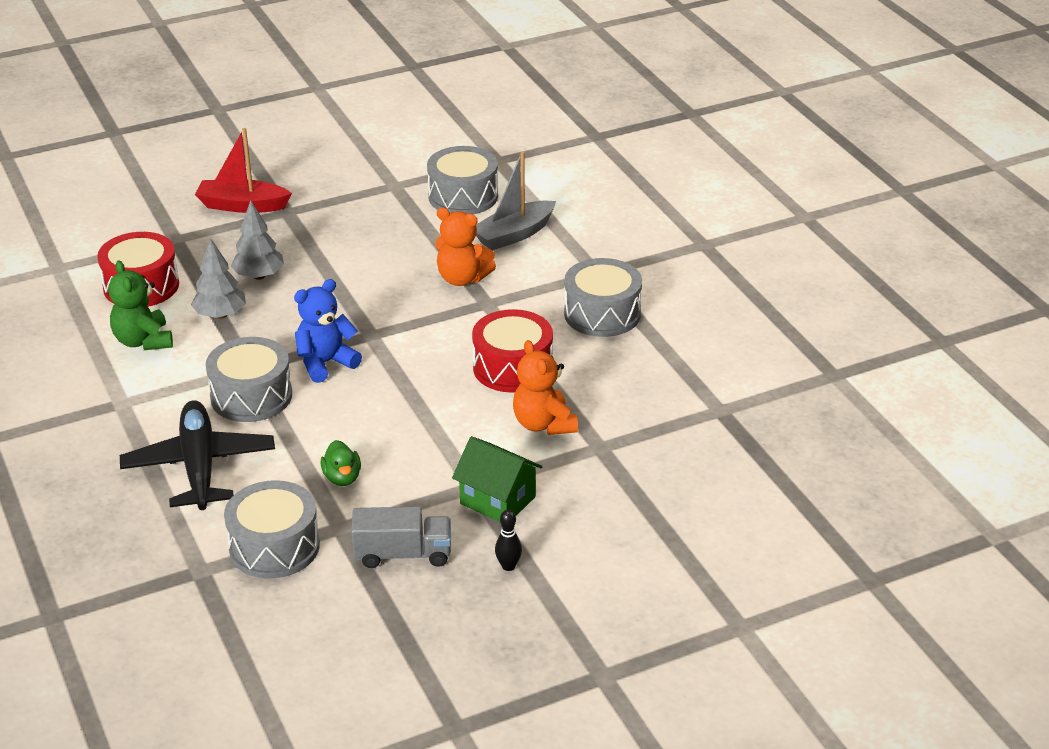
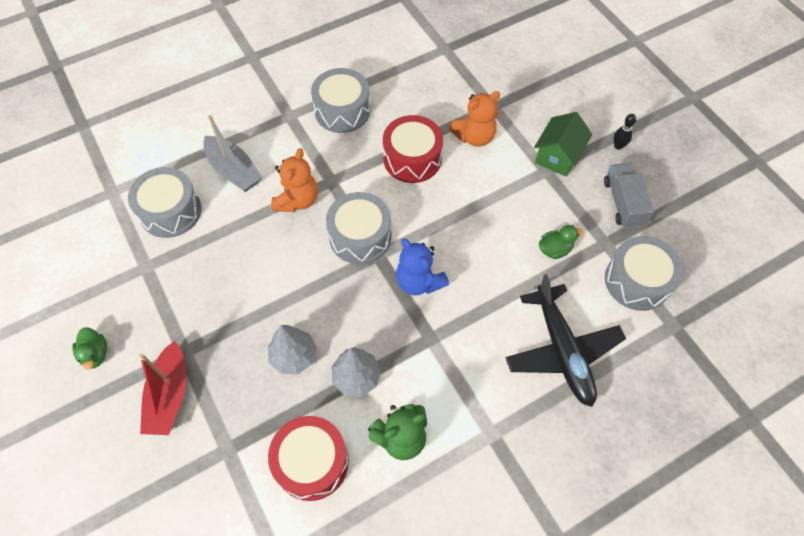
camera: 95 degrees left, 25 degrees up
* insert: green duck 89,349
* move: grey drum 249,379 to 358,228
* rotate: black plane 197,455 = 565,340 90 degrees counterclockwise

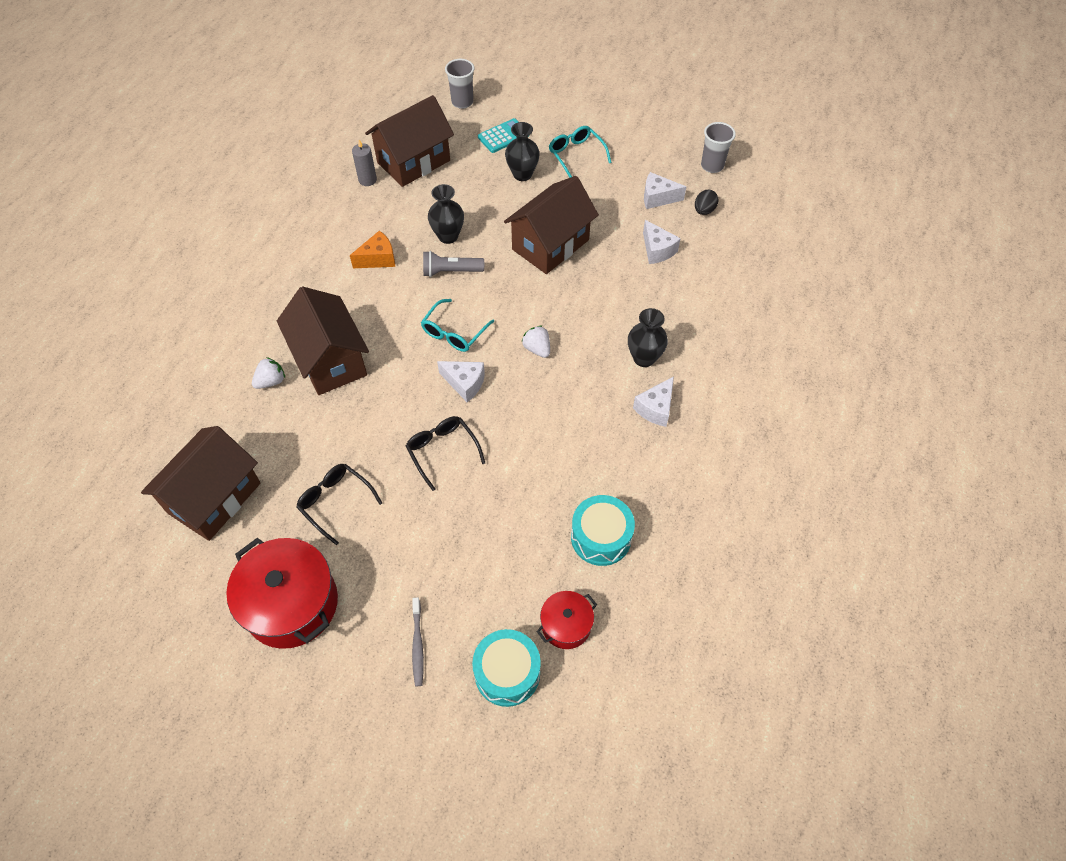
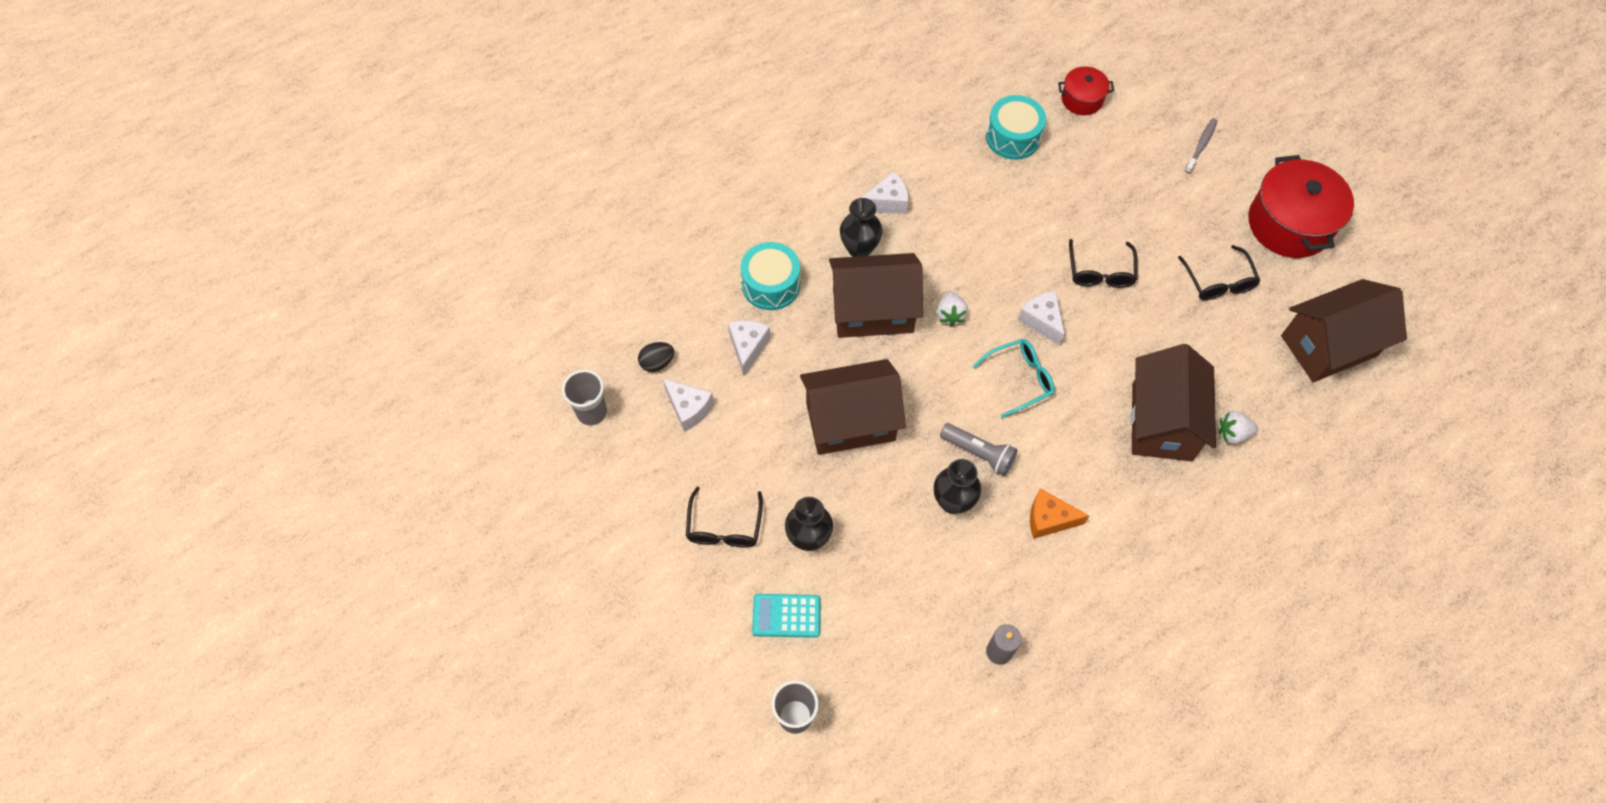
camera: 145 degrees left, 5 degrees up
* move: brown house 409,141 to 876,295
* move: turquoise drum 506,668 to 770,276
* recolor: turquoise glasses 580,152 to black glasses 724,517

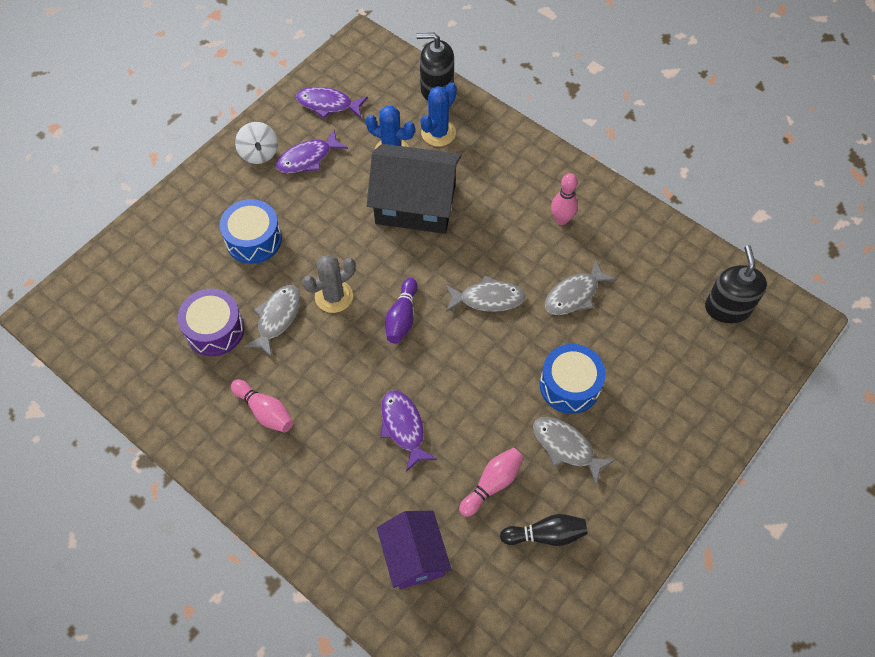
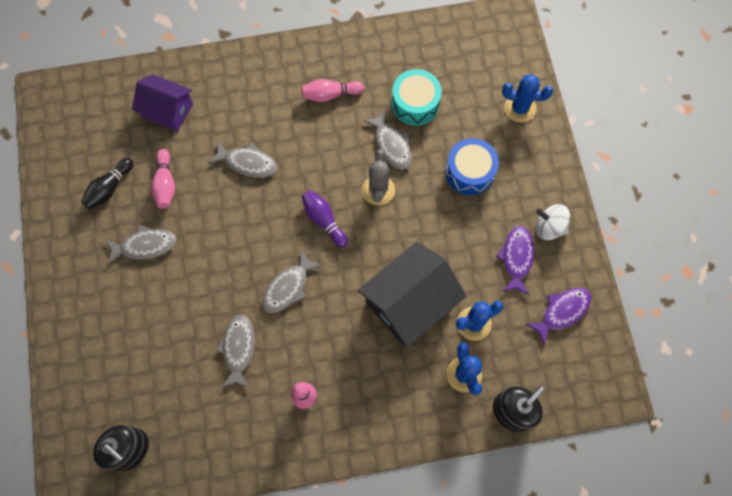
camera: 130 degrees right, 10 degrees up
* delete: blue drum 573,379
* insert: blue cactus 527,98
* recolor: purple drum 211,322 to turquoise drum 417,97
* recolor: purple fish 408,431 to grey fish 243,159

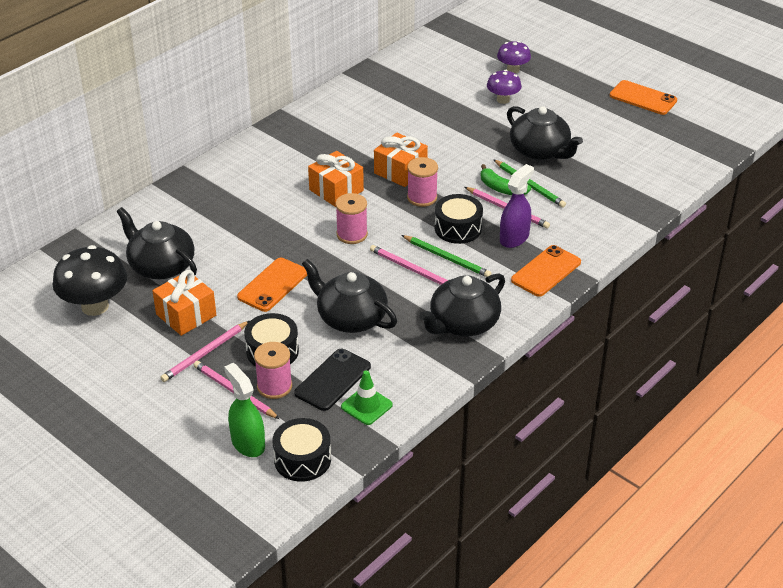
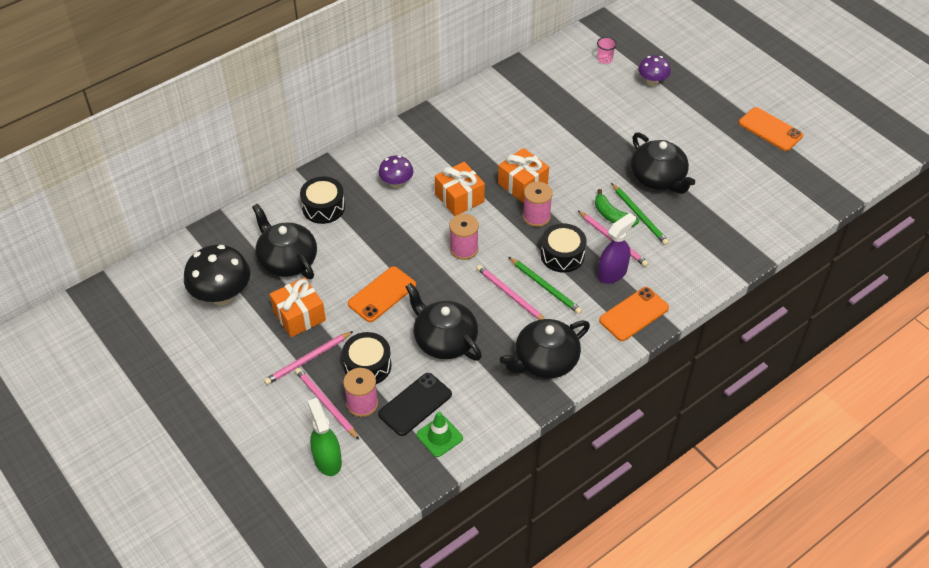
camera: 10 degrees right, 10 degrees up
* insert: pink cup 607,50
* move: black drum 302,450 to 322,200
* move: purple mushroom 504,87 to 396,171

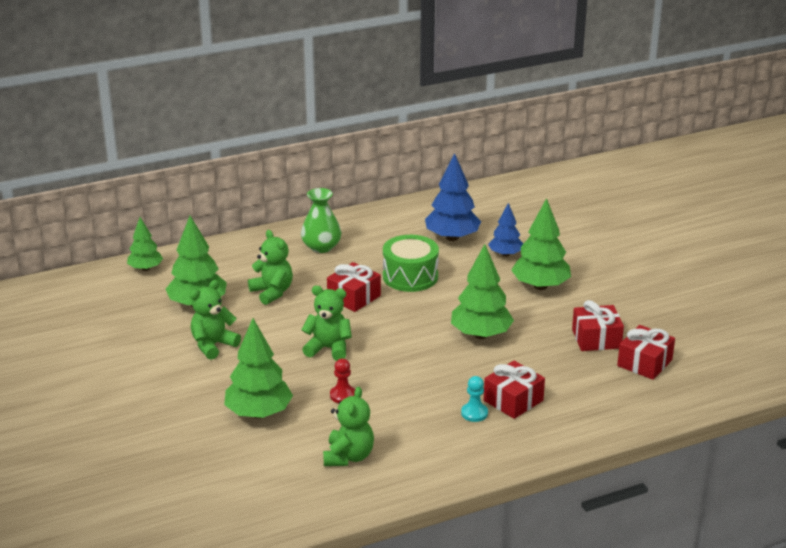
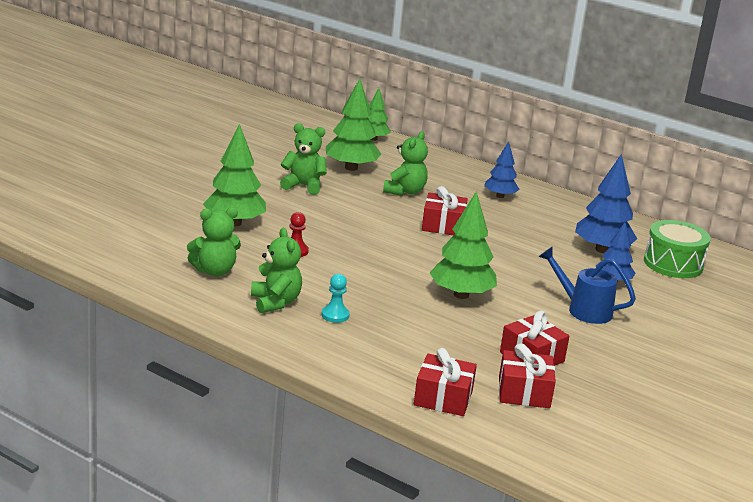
camera: 55 degrees right, 5 degrees down
* move: green teddy bear 326,323 to 276,270
* move: green drum 411,263 to 677,249
* move: red gift 514,390 to 445,382
* replace: green vase 321,220 to blue tree 502,169
* replace: green tree 541,244 to blue watering can 587,285

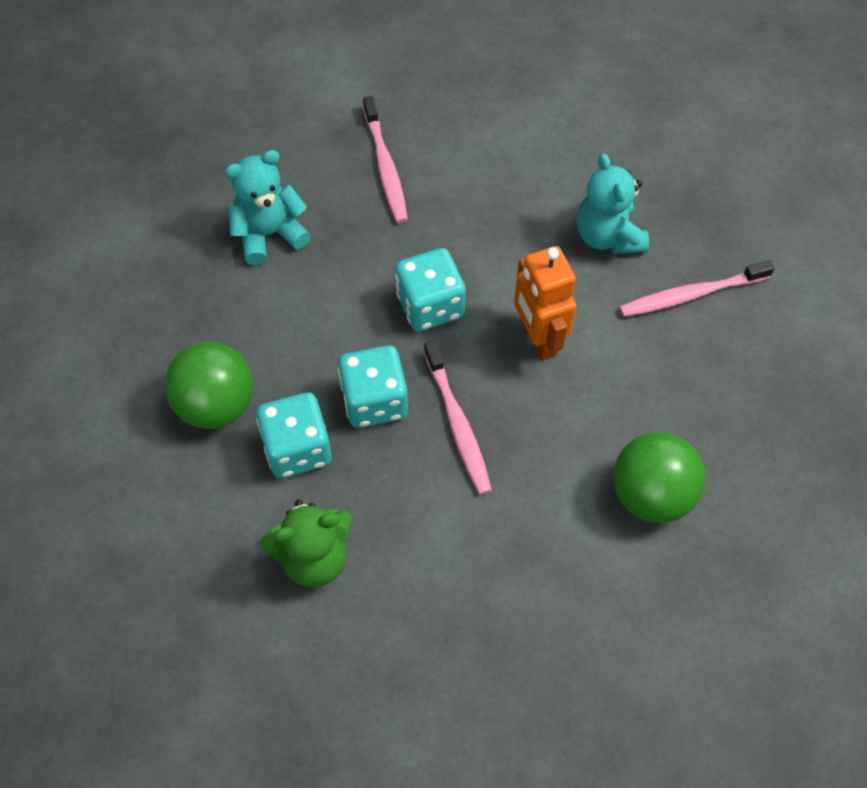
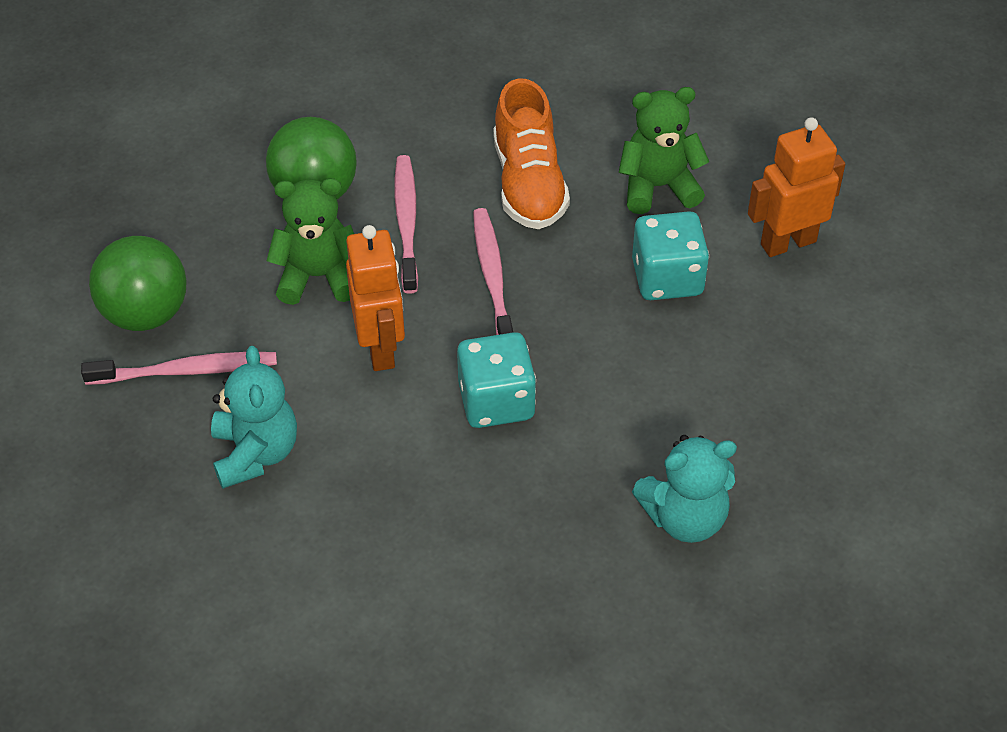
camera: 170 degrees left, 10 degrees down
* delete: turquoise dice 373,386
* insert: green teddy bear 310,241
* insert: orange shoe 531,153
* insert: orange robot 796,187
* move: green ball 209,385 to 137,283
* move: pink toothbrush 385,159 to 406,224

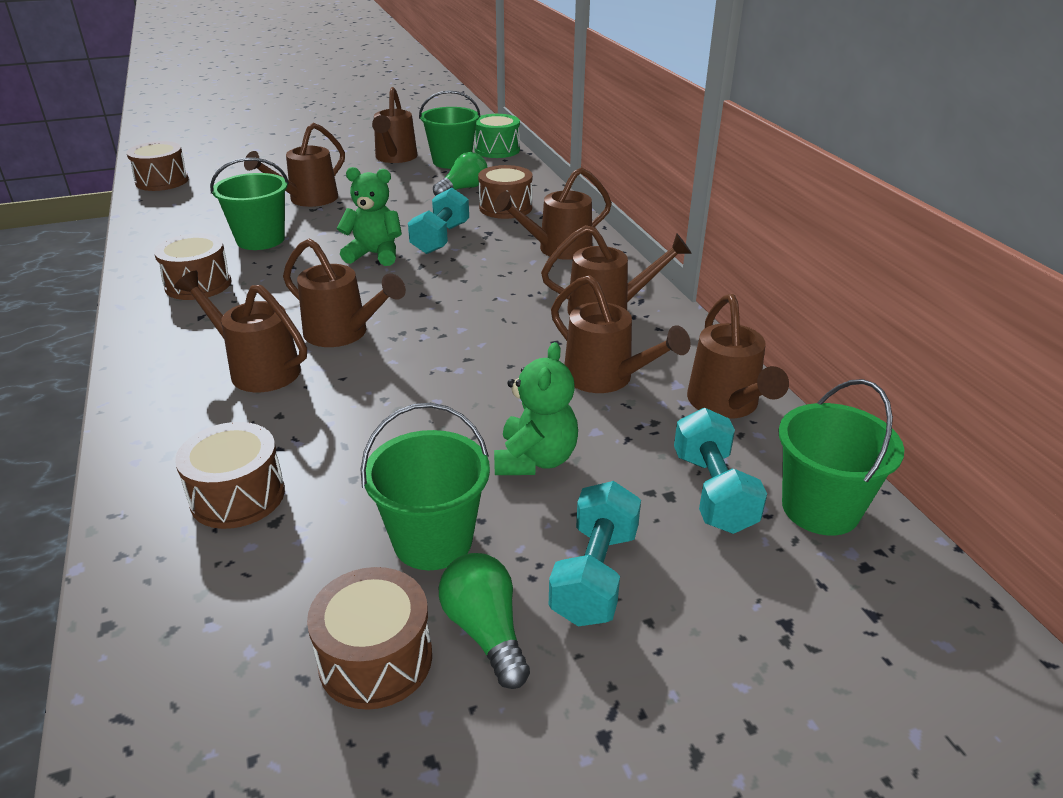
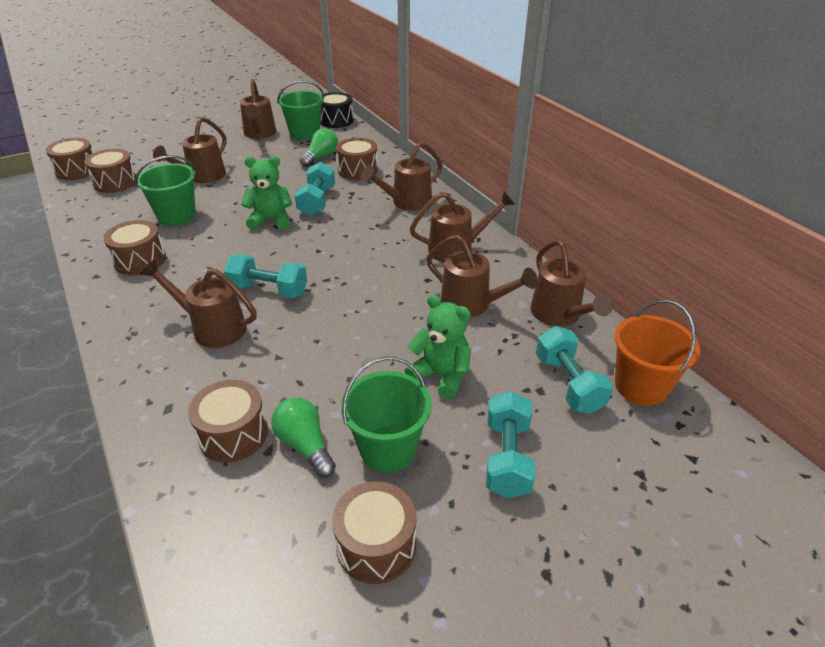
camera: 10 degrees left, 5 degrees up
* insert: brown drum 110,171
* move: green light bulb 484,621 to 303,437
* replace: brown watering can 344,293 to turquoise dumbbell 265,276
* recolor: green drum 497,136 to black drum 337,110
* recolor: green bucket 841,457 to orange bucket 657,353
* rotate: green teddy bear 536,408 = 438,347 60 degrees counterclockwise

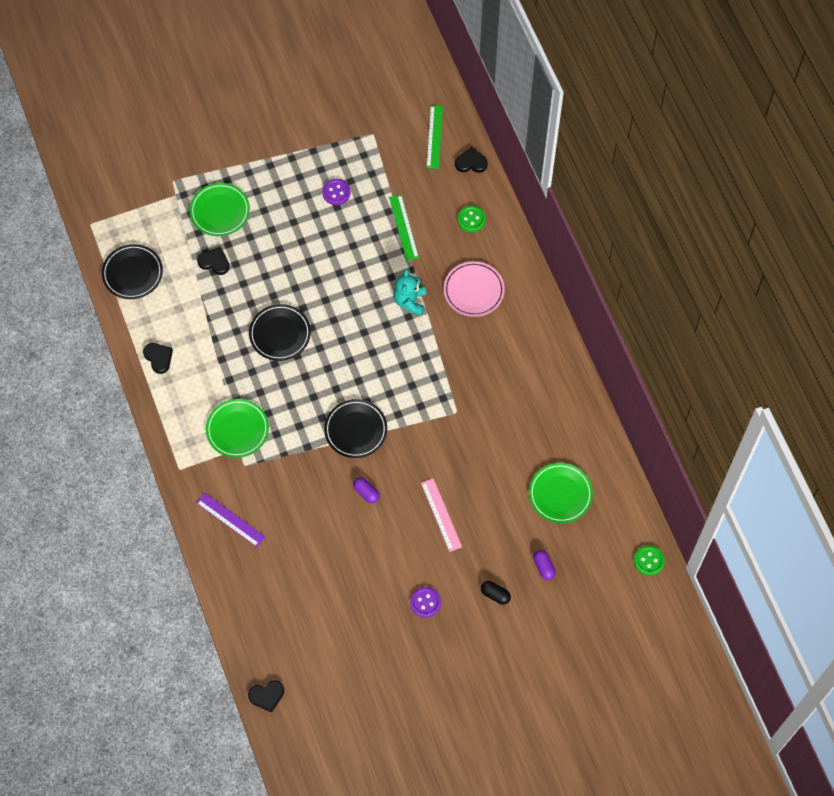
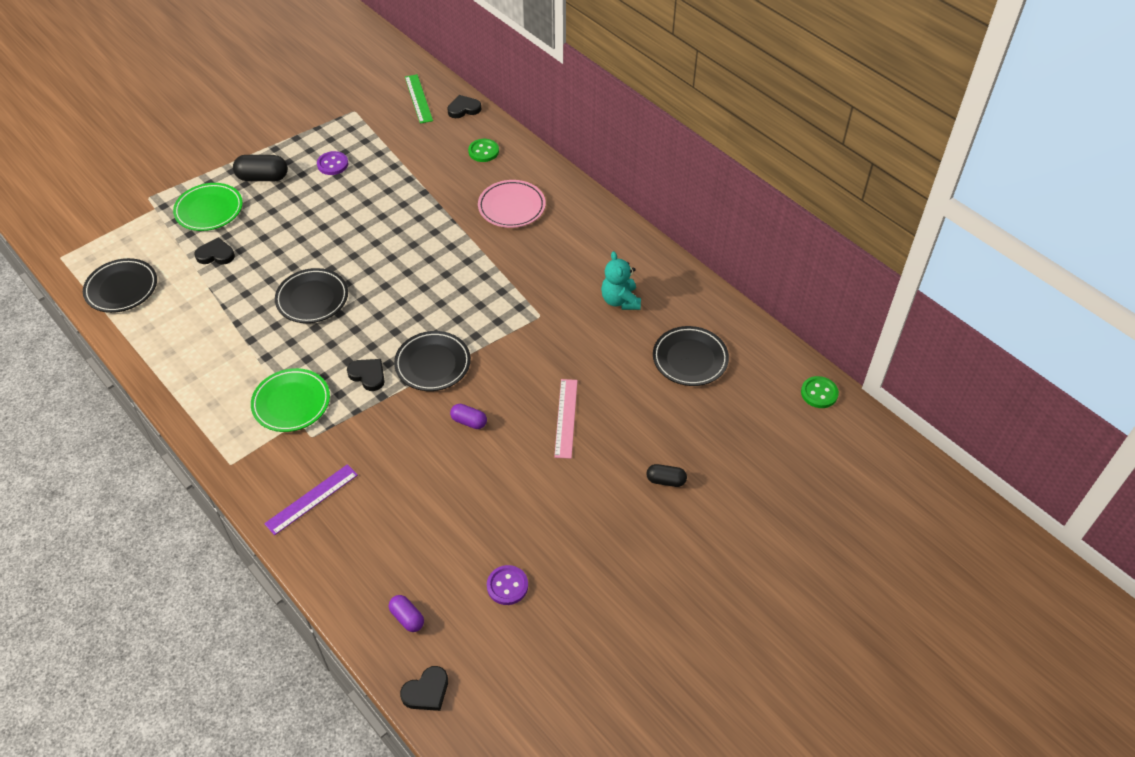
camera: 20 degrees left, 15 degrees down
* delete: green ruler 404,228
* insert: black capsule 260,168
* move: black heart 158,358 to 366,375
* move: turquoise teddy bear 409,292 to 621,280
* move: purple button 425,602 to 507,585
* move: purple capsule 544,565 to 406,613
* recolor: green plate 561,493 to black plate 691,356
* rotate: purple ruler 230,520 = 311,499 60 degrees counterclockwise
* rotate: pink ruler 441,515 = 566,419 45 degrees clockwise

